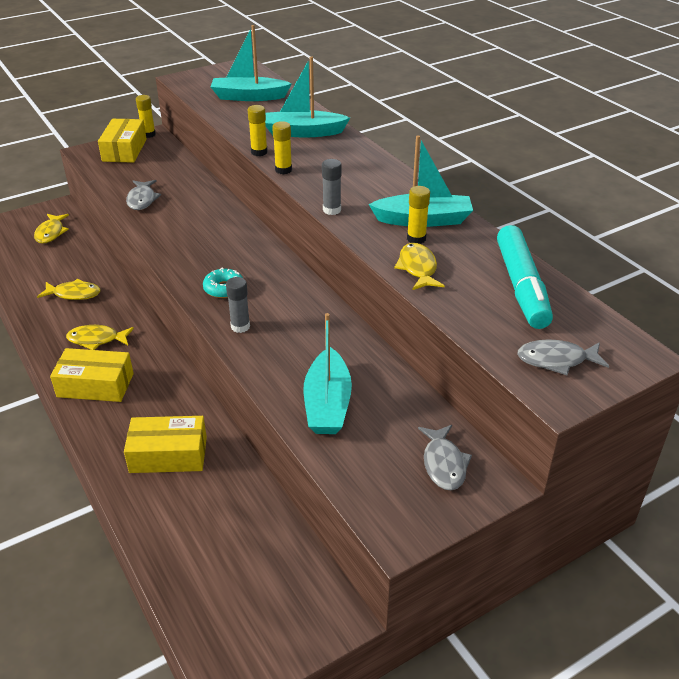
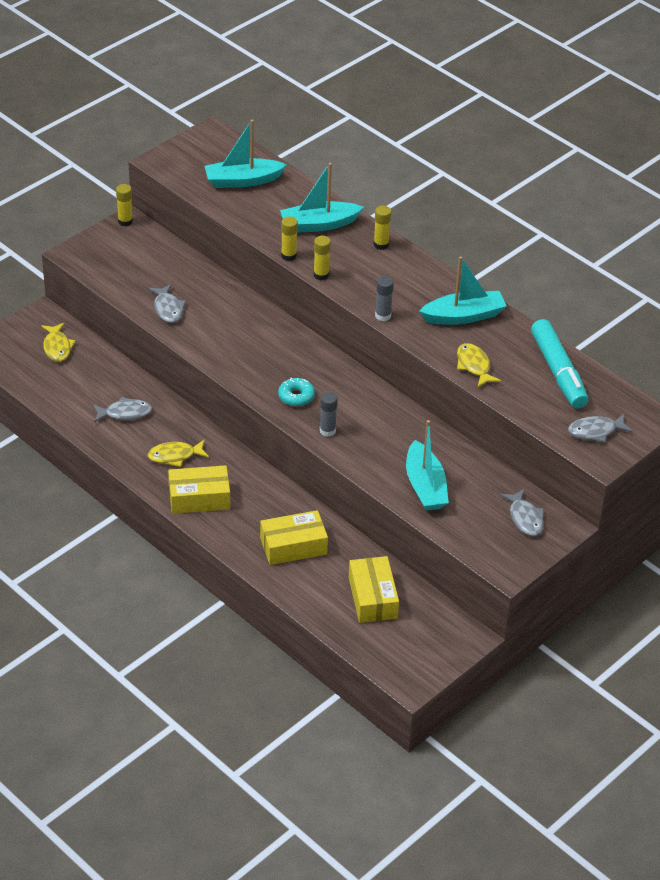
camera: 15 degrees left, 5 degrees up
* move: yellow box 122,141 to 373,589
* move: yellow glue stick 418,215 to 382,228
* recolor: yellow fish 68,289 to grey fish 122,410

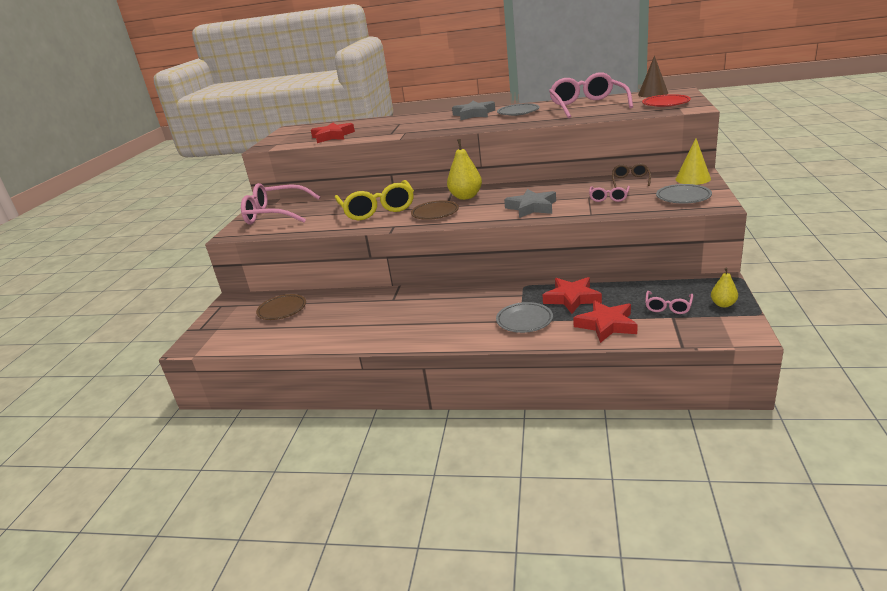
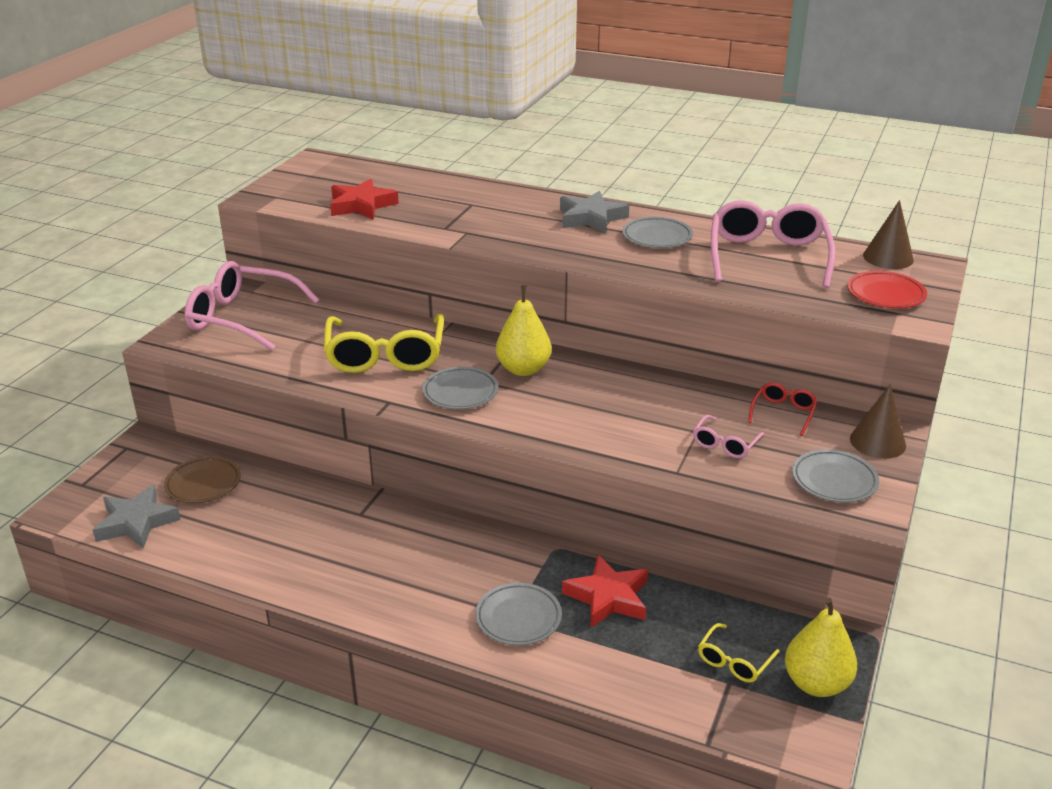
camera: 10 degrees right, 5 degrees up
* delete: red star 605,321
* move: grey star 530,203 to 137,516
* recolor: brown plate 435,210 to grey plate 460,388
* recolor: brown glasses 631,175 to red glasses 783,409
* recolor: pink glasses 669,302 to yellow glasses 739,653
* recolor: yellow cone 693,161 to brown cone 878,421
* resize: yellow pear 724,288 = 821,647 x1.76

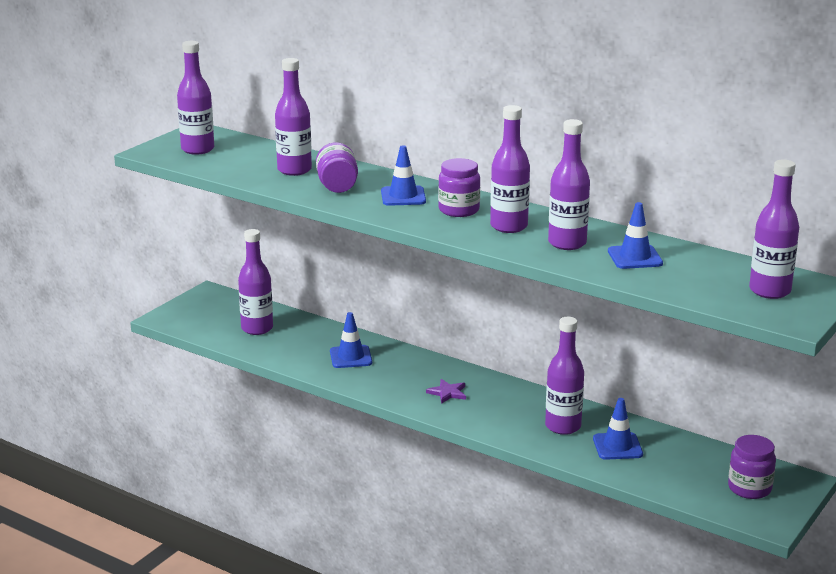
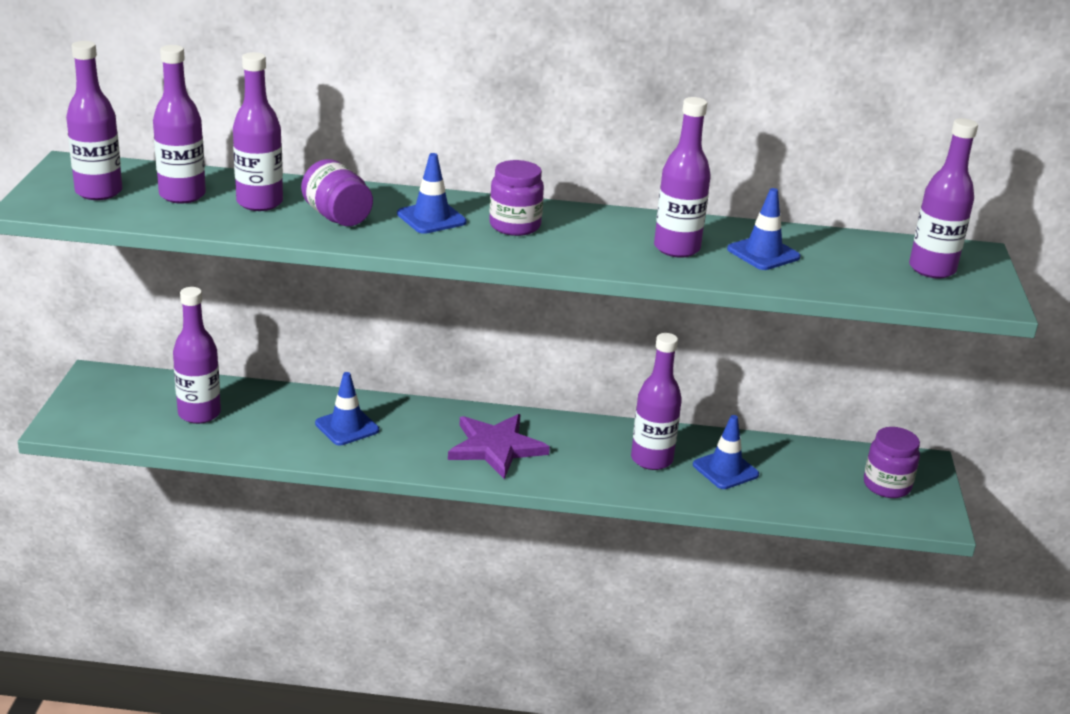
camera: 30 degrees left, 5 degrees up
* move: purple bottle 510,169 to 179,124
* resize: purple star 446,391 = 499,446 x1.98

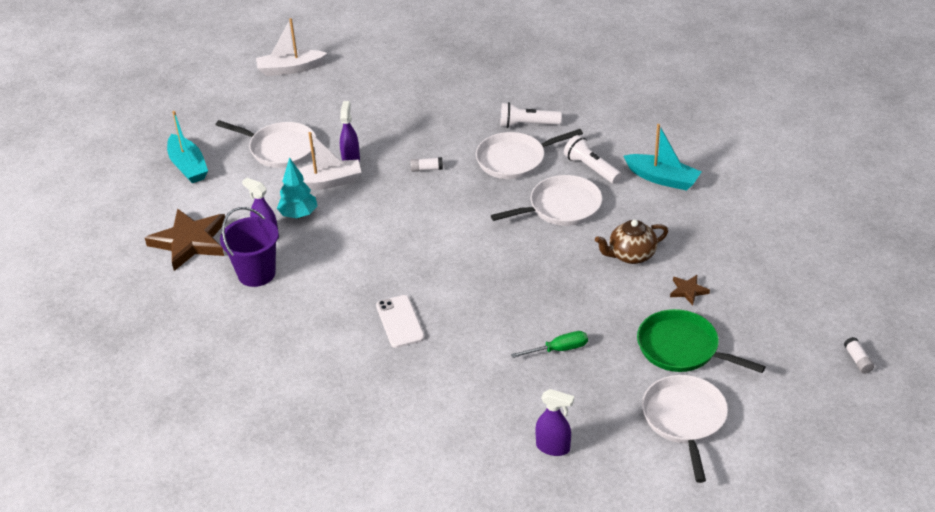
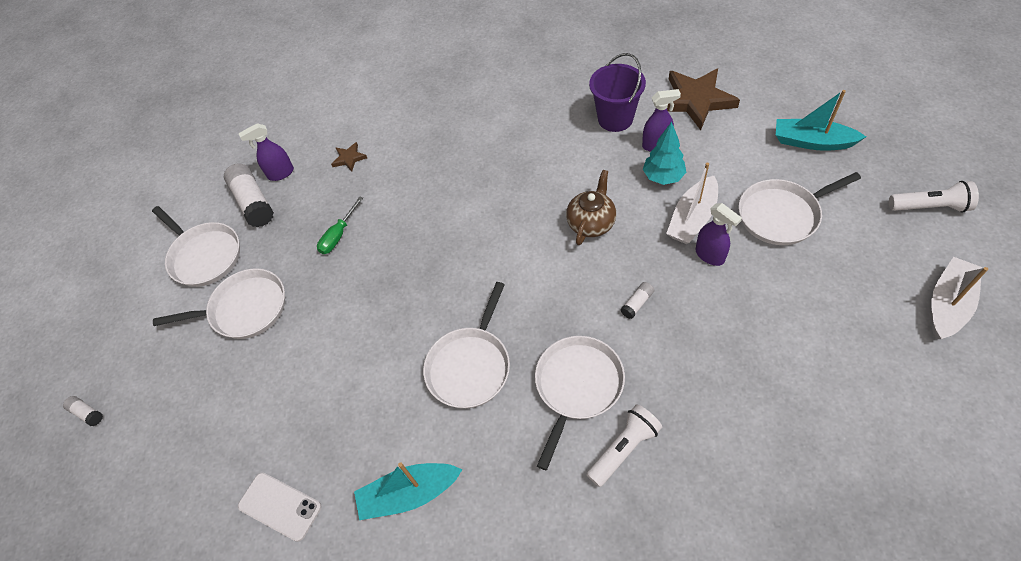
camera: 140 degrees right, 15 degrees up
* insert: white glue stick 249,195
* move: white phone 400,321 to 279,507
* move: white flashlight 593,159 to 934,197
* move: brown teapot 631,242 to 591,207
* move: brown star 690,290 to 349,157
* recolor: green pan 701,341 to white pan 219,303

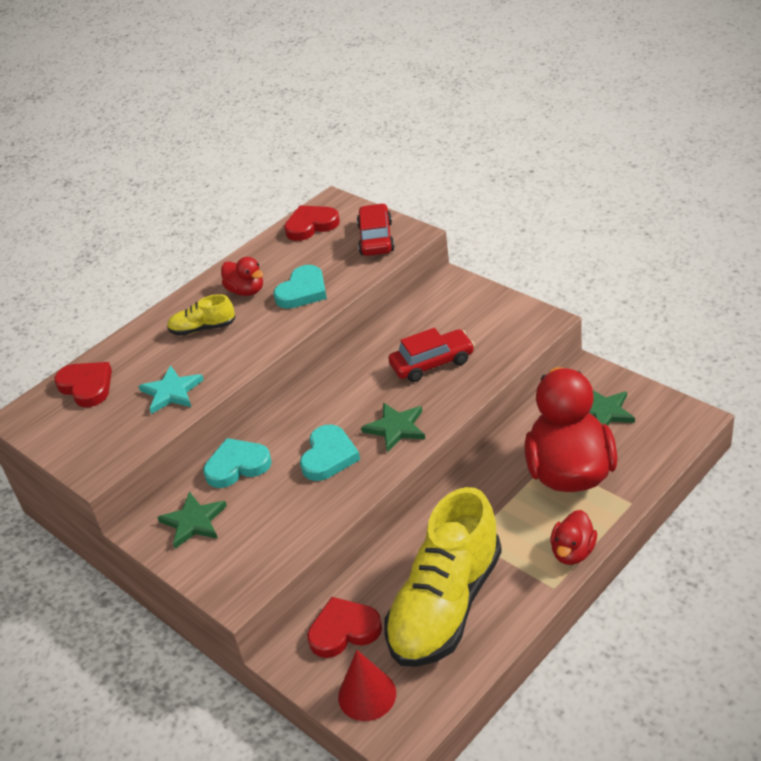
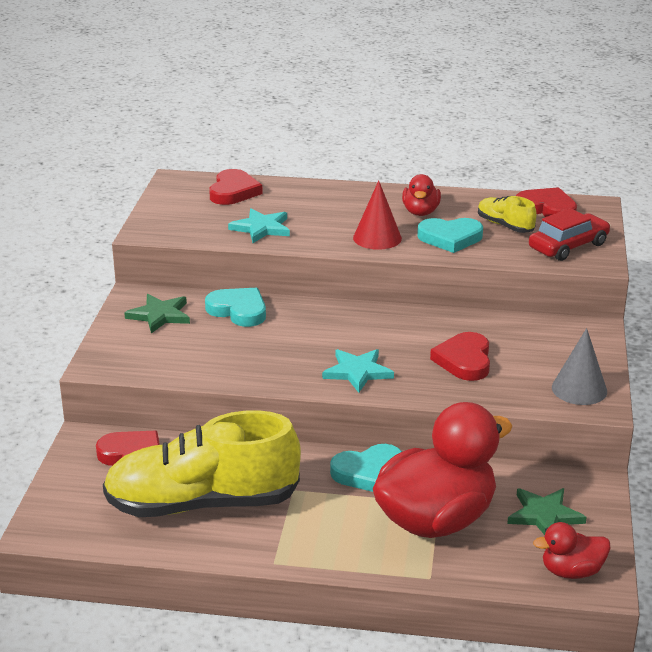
camera: 50 degrees right, 10 degrees down
* insert: grey cone 579,366
* move: yellow shoe 201,315 to 507,214
* move: turquoise heart 330,453 to 366,468
* move: red cone 367,685 to 377,215
* move: red duck 573,537 to 572,550
* replace: red car 431,355 to red heart 460,356
* recolor: green star 393,428 to turquoise star 358,371

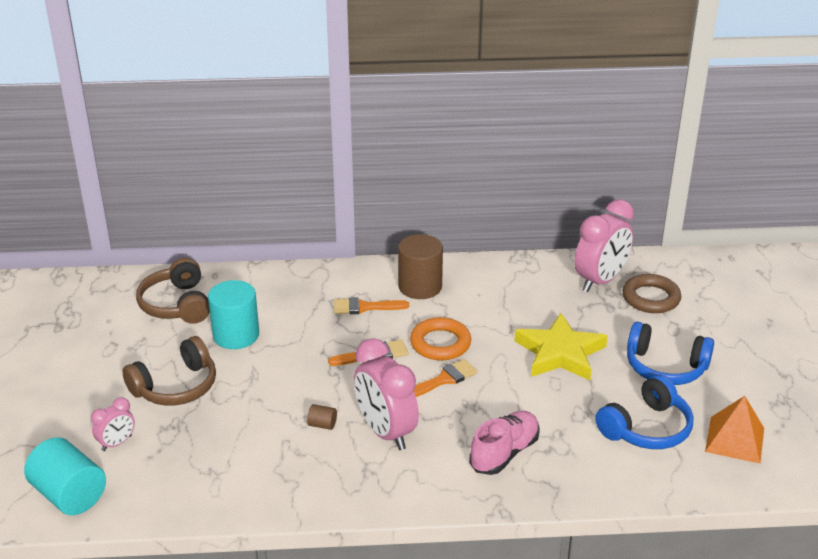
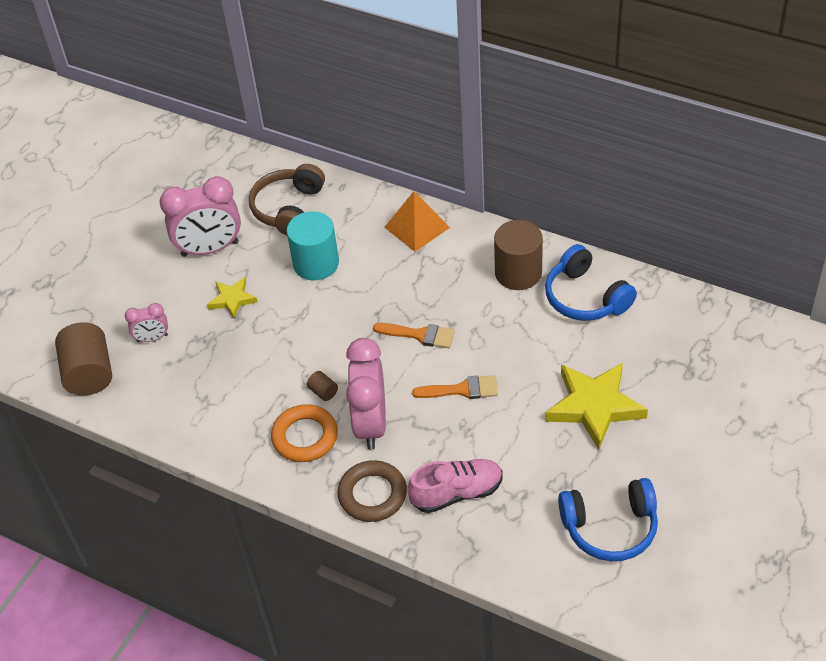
camera: 35 degrees right, 15 degrees up
* delete: orange brush 371,305
* move: orange ring 440,338 to 304,433
* move: pink clock 604,245 to 200,216
* move: brown ring 651,293 to 372,491
* move: blue headphones 670,353 to 591,282
* move: orange pyramid 734,430 to 417,221
* replace: brown headphones 169,371 to yellow star 232,298
* recolor: turquoise cylinder 65,476 to brown cylinder 83,358

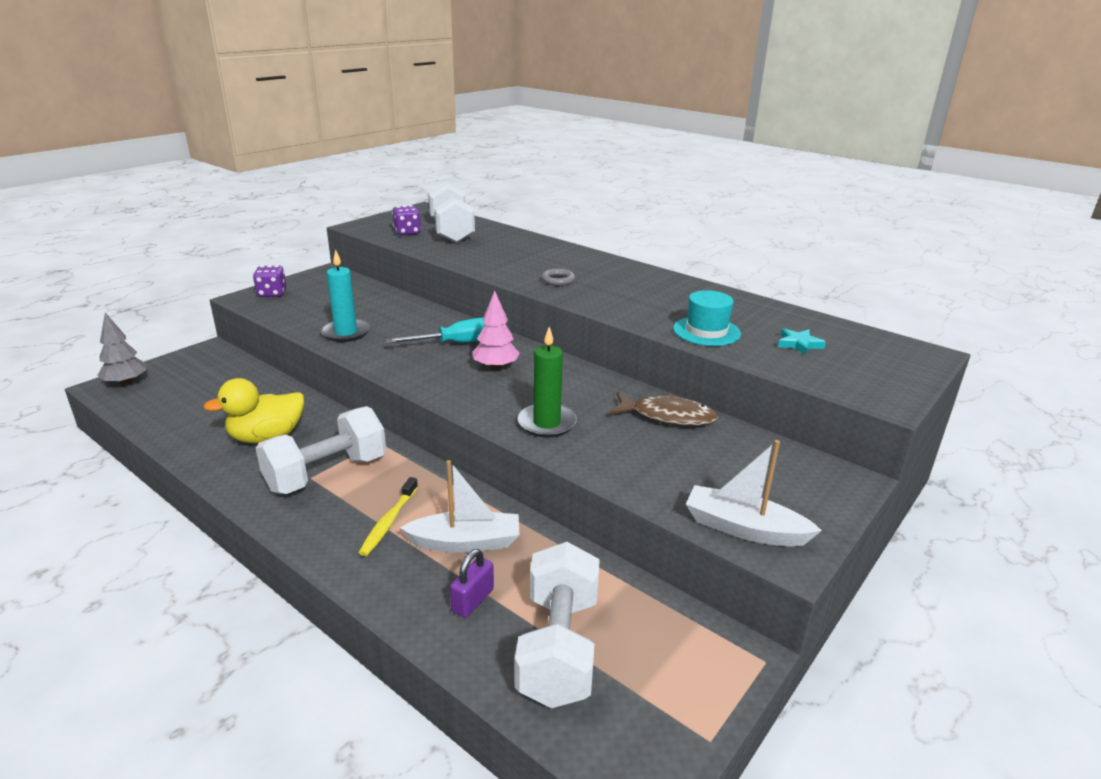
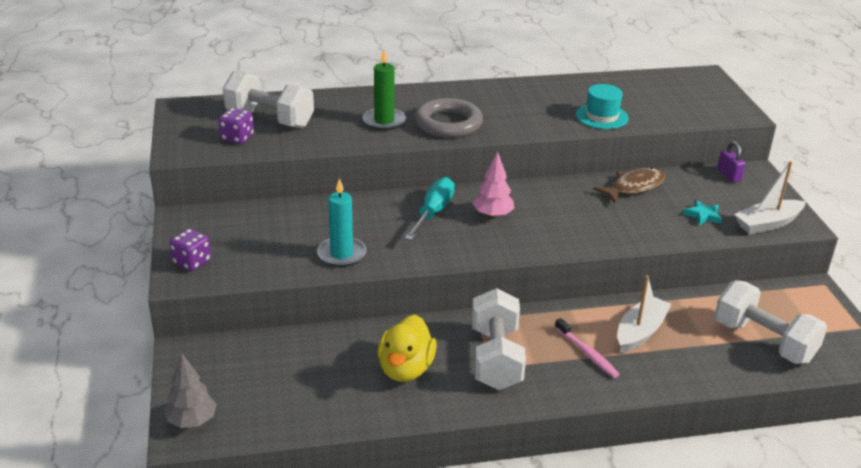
camera: 50 degrees left, 5 degrees up
* move: purple padlock 472,583 to 731,162
* move: green candle 547,382 to 384,90
* move: turquoise star 802,341 to 702,212
* recolor: yellow toothbrush 388,516 to pink toothbrush 587,348
* resize: grey ring 558,277 = 449,118 x2.17

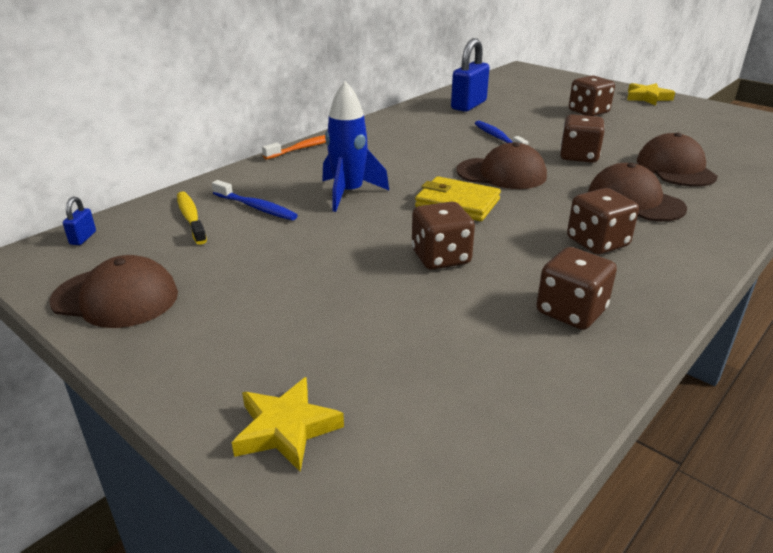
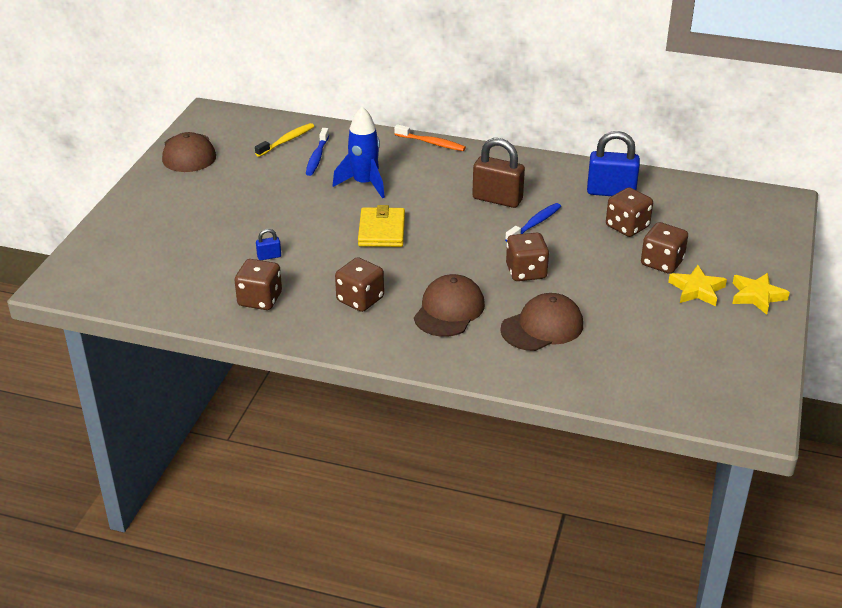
camera: 65 degrees right, 5 degrees up
* delete: brown cap 501,165
* insert: brown padlock 498,173
* move: blue padlock 79,220 to 268,244
* move: yellow star 288,424 to 697,285
* move: brown dice 443,235 to 629,212

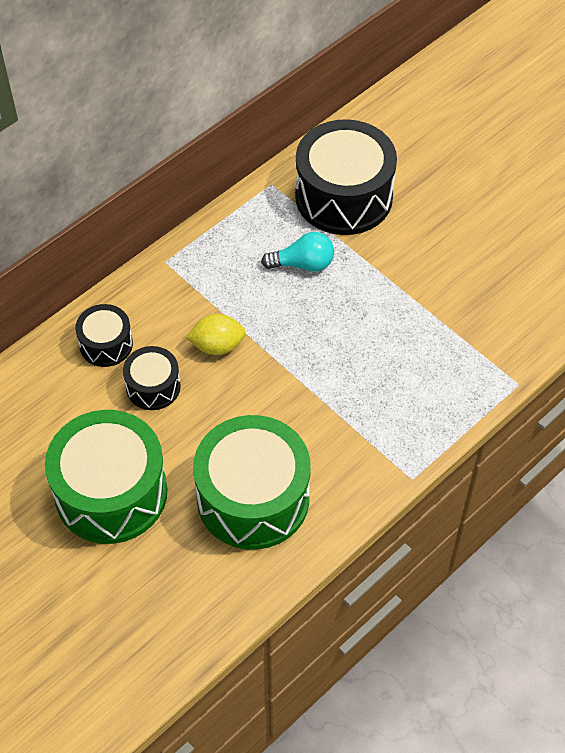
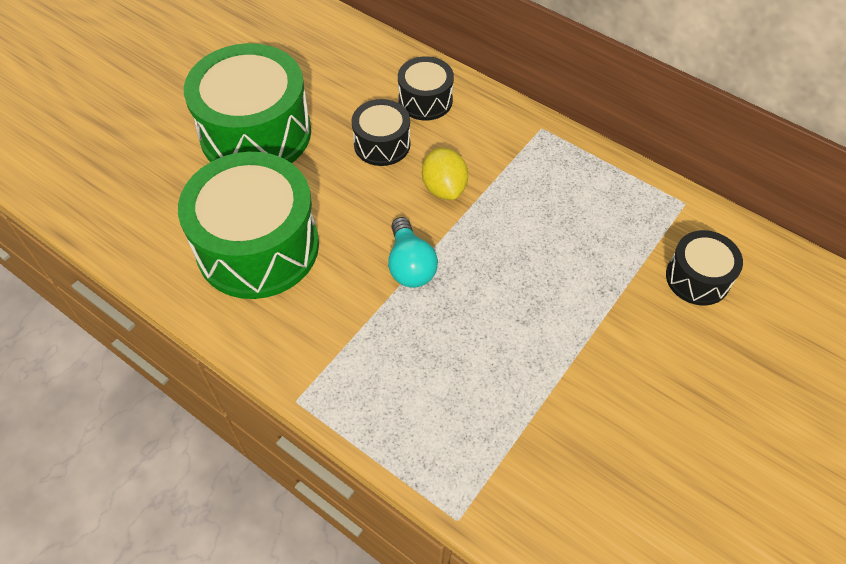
camera: 80 degrees right, 0 degrees up
* move: turquoise light bulb 297,252 to 413,252
* resize: black drum 346,177 = 704,267 x0.51

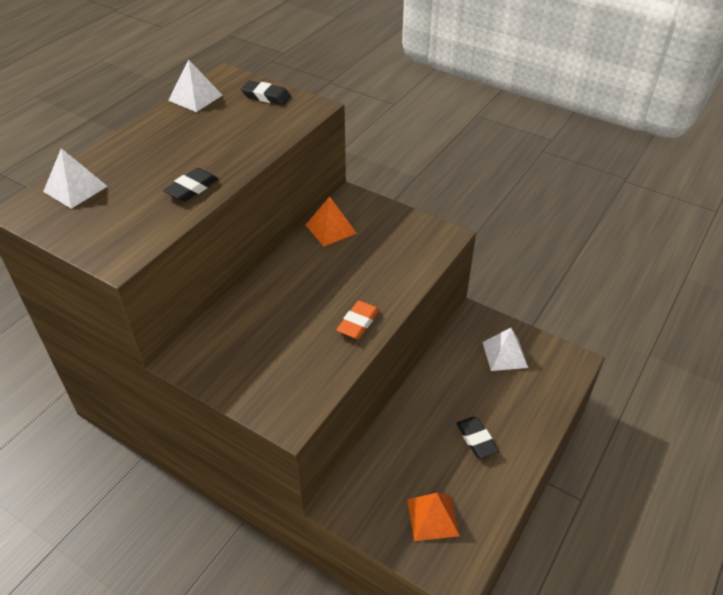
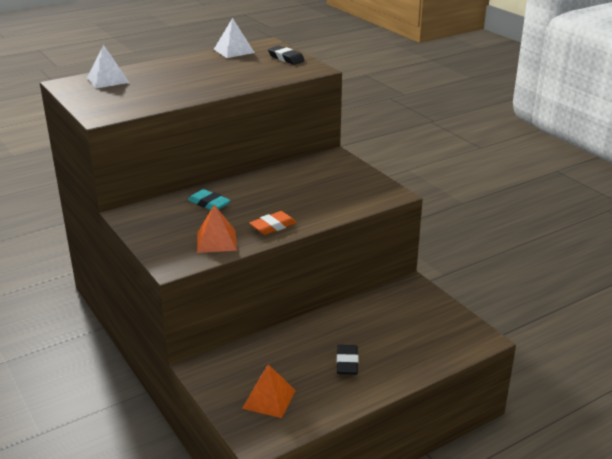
camera: 25 degrees right, 15 degrees down
* delete: black eraser 190,185
* delete: white pyramid 505,349
* insert: turquoise eraser 209,199
* move: orange pyramid 331,222 to 217,229

